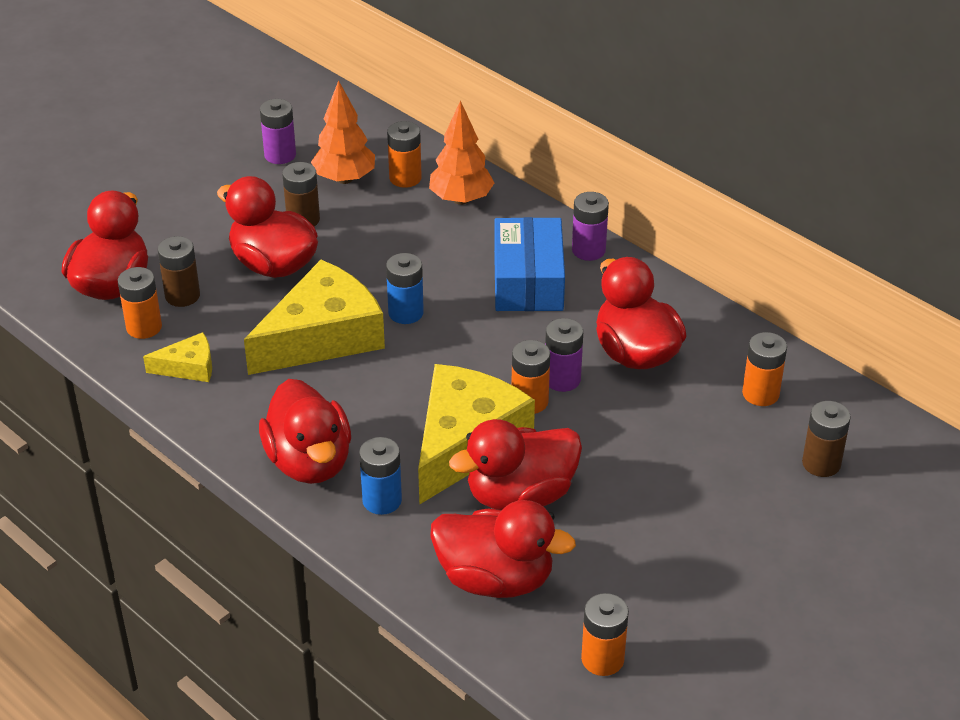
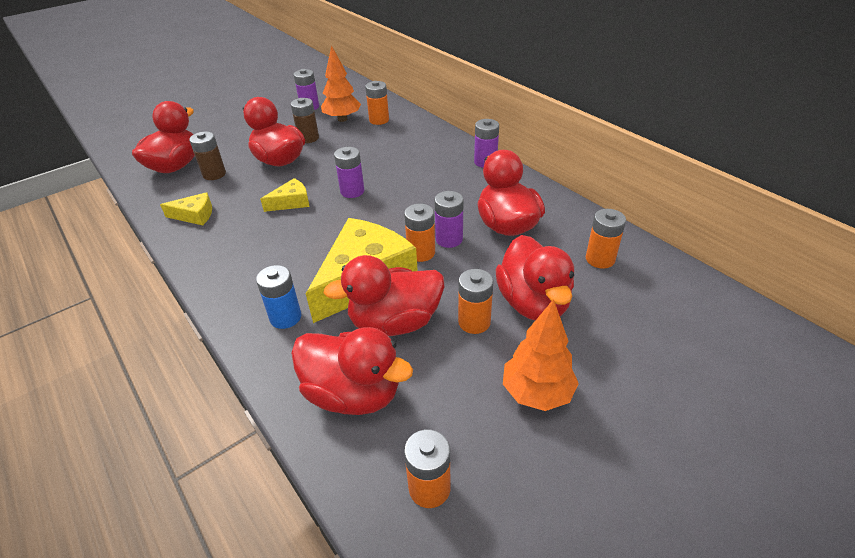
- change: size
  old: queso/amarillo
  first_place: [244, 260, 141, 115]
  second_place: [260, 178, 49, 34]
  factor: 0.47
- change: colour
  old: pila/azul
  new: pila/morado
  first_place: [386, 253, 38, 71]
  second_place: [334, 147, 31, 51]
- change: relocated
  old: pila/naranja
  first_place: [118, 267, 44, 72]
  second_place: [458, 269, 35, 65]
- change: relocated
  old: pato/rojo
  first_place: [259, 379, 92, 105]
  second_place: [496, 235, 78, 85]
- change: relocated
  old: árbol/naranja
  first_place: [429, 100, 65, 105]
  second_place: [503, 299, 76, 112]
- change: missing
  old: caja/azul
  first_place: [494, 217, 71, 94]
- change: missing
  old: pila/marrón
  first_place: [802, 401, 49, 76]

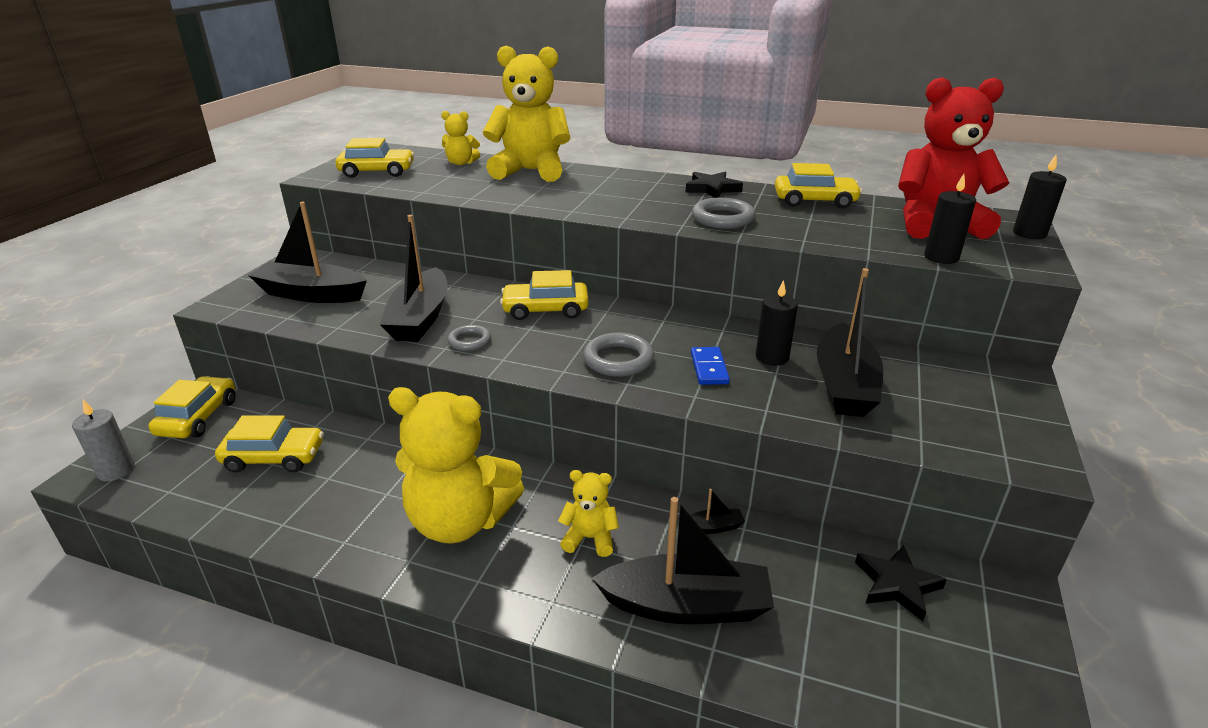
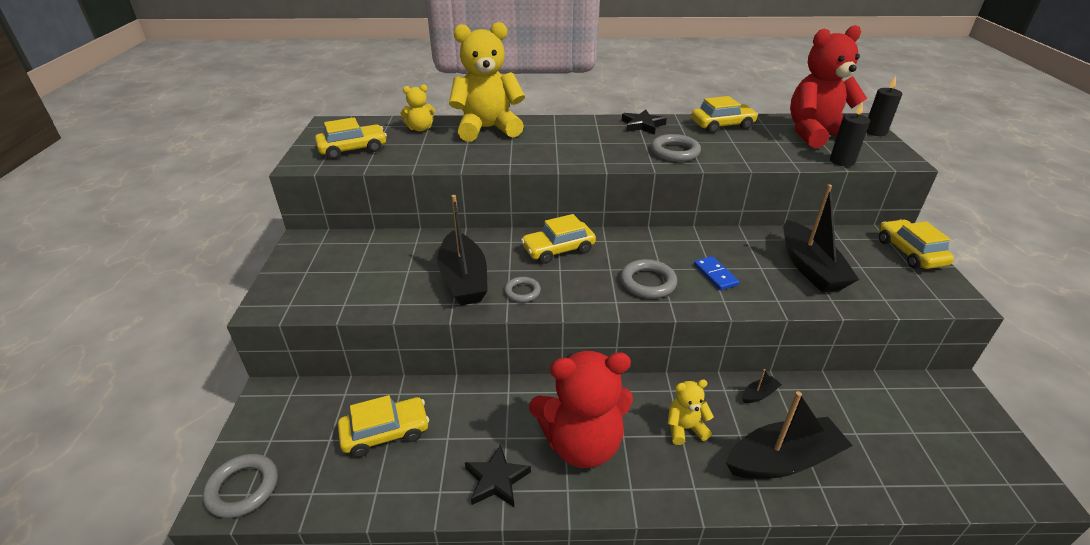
- change: exchanged
  old: vela/gris
  new: anillo/gris
  first_place: [72, 400, 63, 81]
  second_place: [202, 454, 76, 64]
- change: relocated
  old: estrella/negro
  first_place: [855, 545, 92, 76]
  second_place: [465, 444, 66, 63]
- change: colour
  old: osito/amarillo
  new: osito/rojo
  first_place: [388, 387, 136, 157]
  second_place: [529, 351, 104, 117]
- change: relocated
  old: coche/amarillo
  first_place: [149, 376, 87, 62]
  second_place: [879, 220, 75, 49]
- change: missing
  old: barco/negro
  first_place: [248, 202, 119, 101]
- change: missing
  old: vela/negro
  first_place: [756, 280, 42, 86]

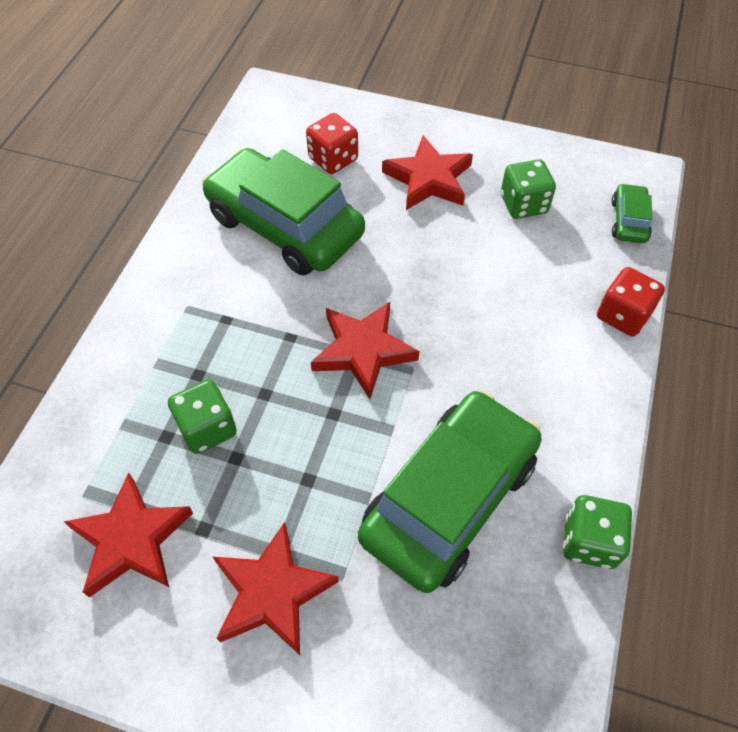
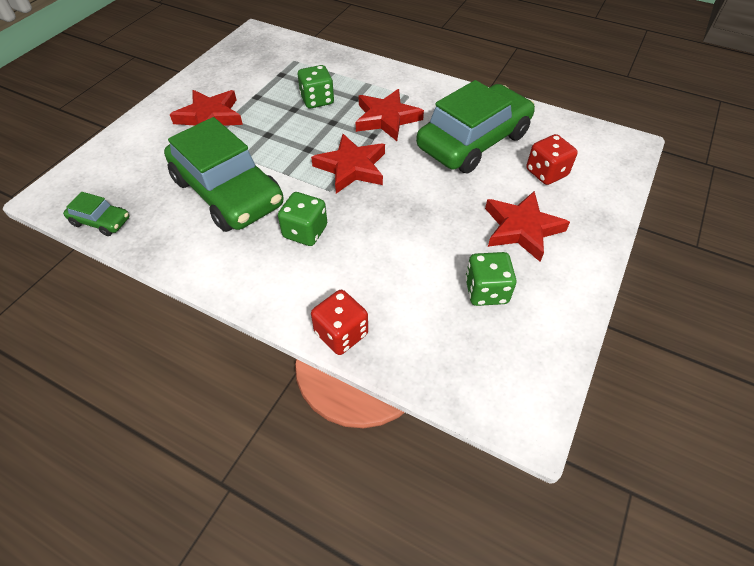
- change: relocated
  old: coche/verde
  first_place: [611, 183, 41, 60]
  second_place: [63, 192, 66, 44]
- change: relocated
  old: dado/verde
  first_place: [563, 495, 69, 74]
  second_place: [278, 192, 49, 54]
- change: relocated
  old: estrella/rojo
  first_place: [64, 473, 129, 125]
  second_place: [356, 89, 68, 52]

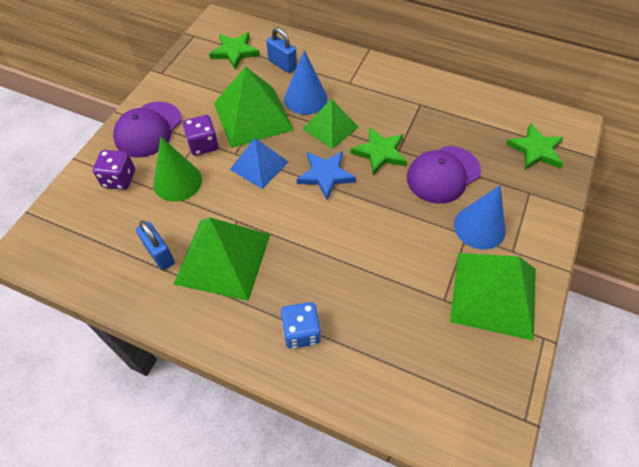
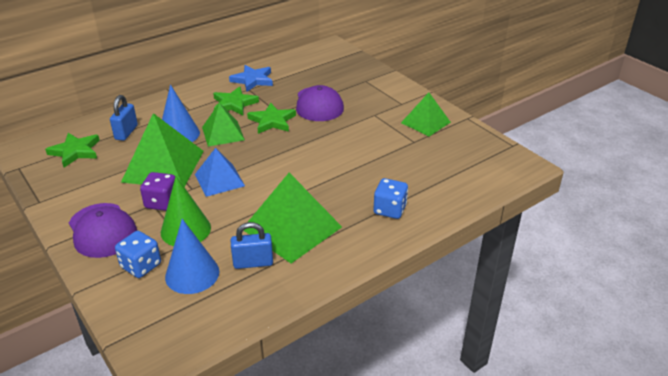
- change: spun
  old: candado/azul
  first_place: [266, 27, 31, 46]
  second_place: [110, 95, 28, 46]
  degrees: -60
- change: colour
  old: dado/morado
  new: dado/azul
  first_place: [93, 150, 42, 40]
  second_place: [115, 231, 46, 47]
- change: relocated
  old: cono/azul
  first_place: [454, 185, 52, 65]
  second_place: [165, 219, 54, 75]
- change: relocated
  old: estrella/verde
  first_place: [506, 123, 58, 47]
  second_place: [213, 86, 46, 30]
- change: relocated
  old: estrella/azul
  first_place: [297, 151, 59, 49]
  second_place: [229, 65, 44, 27]
- change: size
  old: pirámide/verde
  first_place: [450, 253, 86, 88]
  second_place: [401, 92, 50, 45]
  factor: 0.62

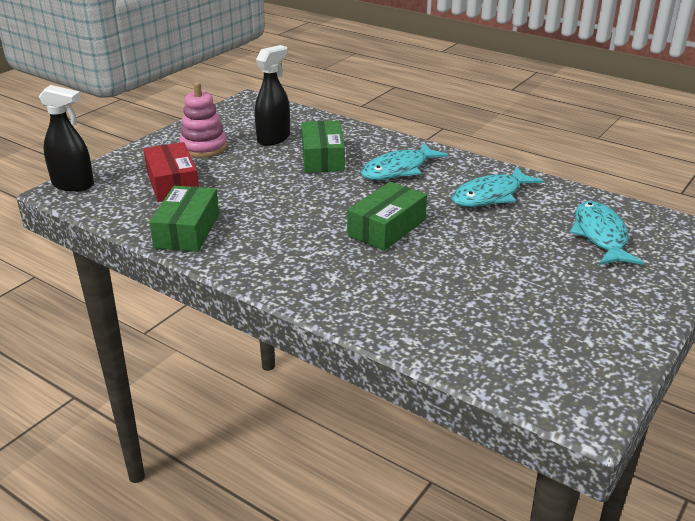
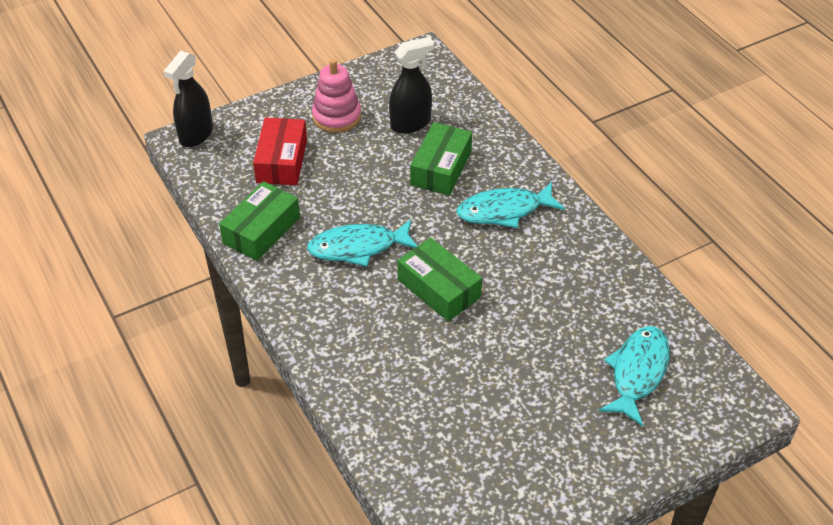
- change: spun
  old: pulverizador/negro
  first_place: [39, 85, 55, 107]
  second_place: [164, 51, 49, 96]
  degrees: 75
- change: relocated
  old: pez/turquesa
  first_place: [451, 167, 92, 40]
  second_place: [307, 219, 110, 48]
- change: spun
  old: caja/verde
  first_place: [347, 182, 80, 69]
  second_place: [398, 238, 84, 83]
  degrees: 75

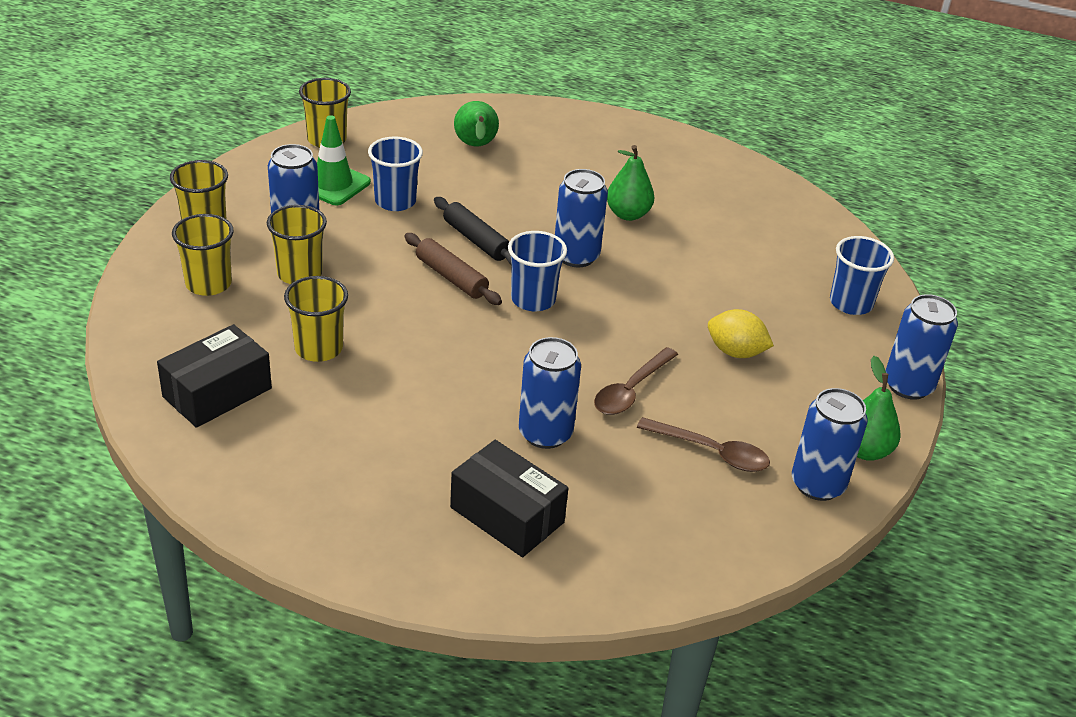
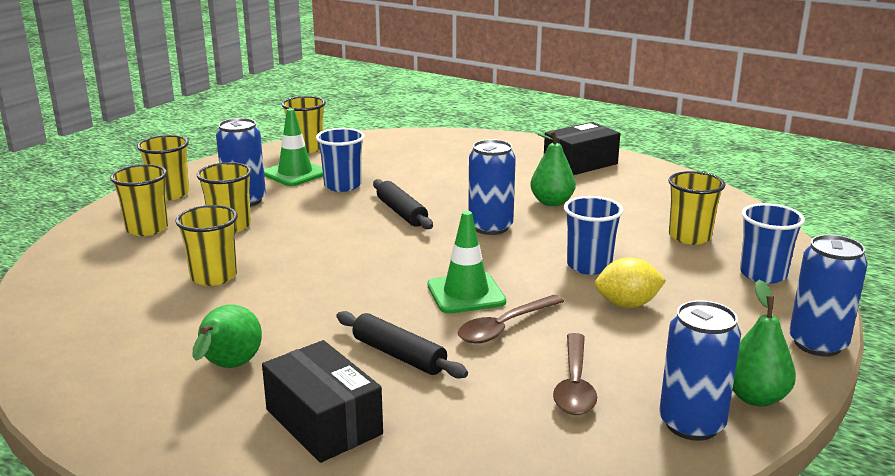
- change: relocated
  old: pera/verde
  first_place: [454, 101, 45, 45]
  second_place: [193, 304, 69, 64]
- change: exchanged
  old: lata/azul
  new: rodillo/negro
  first_place: [519, 337, 62, 112]
  second_place: [336, 311, 132, 67]
- change: appeared
  new: cono de tráfico/verde
  second_place: [428, 211, 78, 103]
- change: relocated
  old: caja/negro
  first_place: [157, 324, 115, 104]
  second_place: [544, 122, 76, 53]
- change: spun
  old: cuchara/marrón
  first_place: [637, 417, 133, 55]
  second_place: [553, 333, 44, 82]
  degrees: 60
- change: relocated
  old: vaso/azul
  first_place: [508, 231, 59, 80]
  second_place: [564, 196, 59, 79]
- change: spun
  old: limón/amarillo
  first_place: [708, 309, 66, 49]
  second_place: [595, 257, 71, 51]
  degrees: -45
- change: appeared
  new: vaso/amarillo
  second_place: [668, 171, 57, 74]
- change: missing
  old: rodillo/marrón
  first_place: [404, 233, 98, 72]

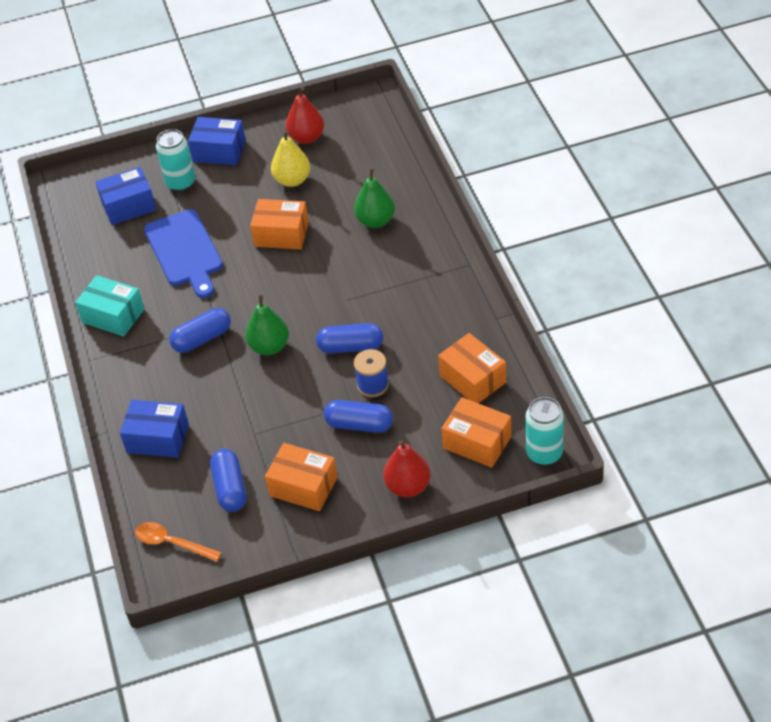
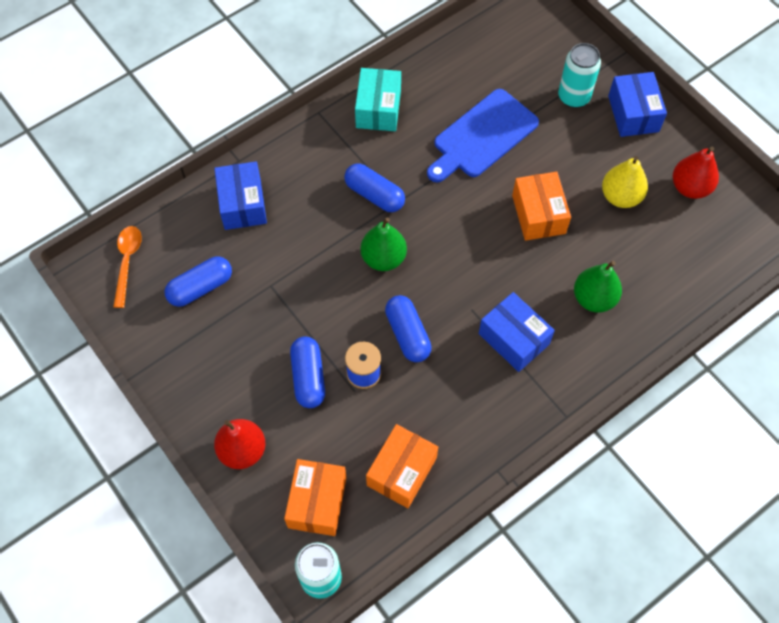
- change: relocated
  old: caja/azul
  first_place: [95, 167, 62, 58]
  second_place: [479, 292, 76, 80]
- change: missing
  old: caja/naranja
  first_place: [265, 443, 73, 68]

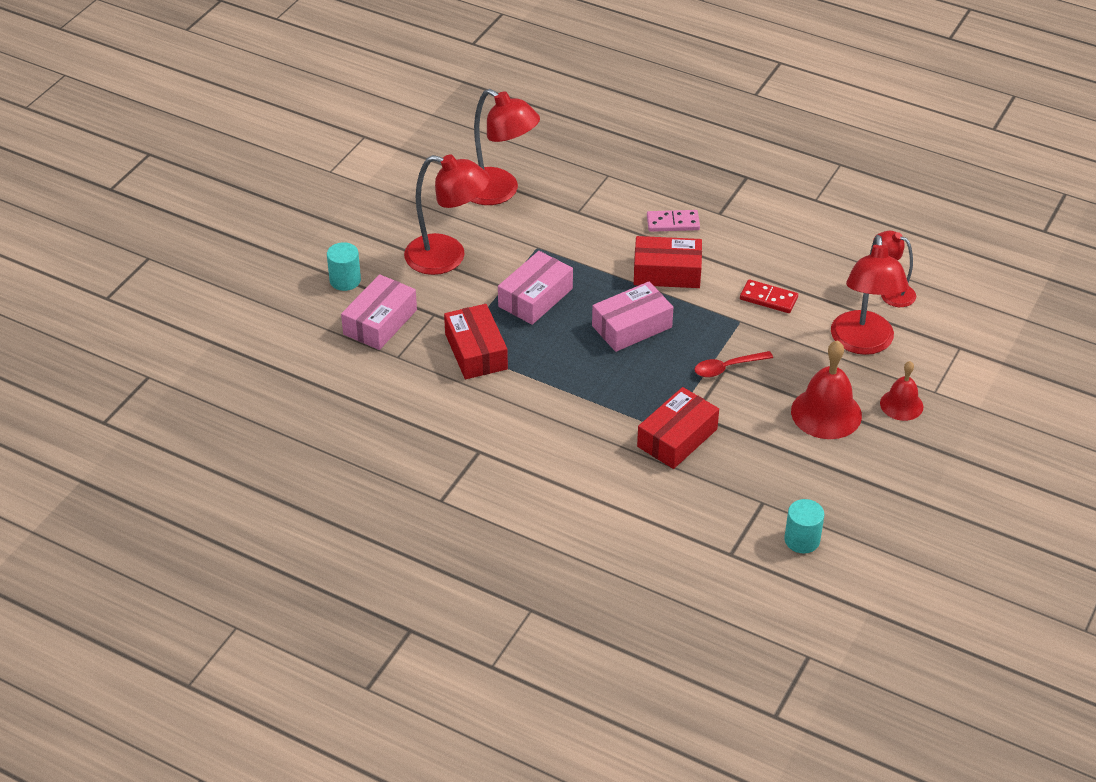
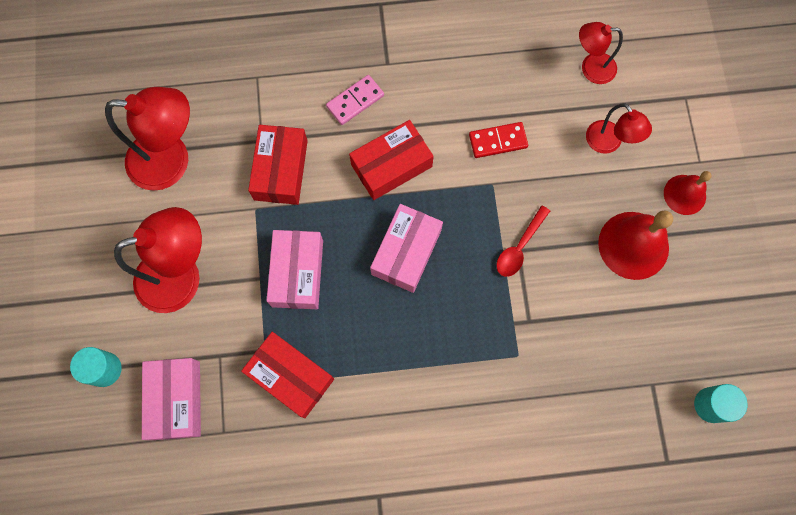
- change: relocated
  old: caja/rojo
  first_place: [637, 387, 82, 82]
  second_place: [248, 125, 60, 80]
- change: size
  old: lámpara/rojo
  first_place: [831, 235, 78, 120]
  second_place: [586, 103, 66, 51]
  factor: 0.57

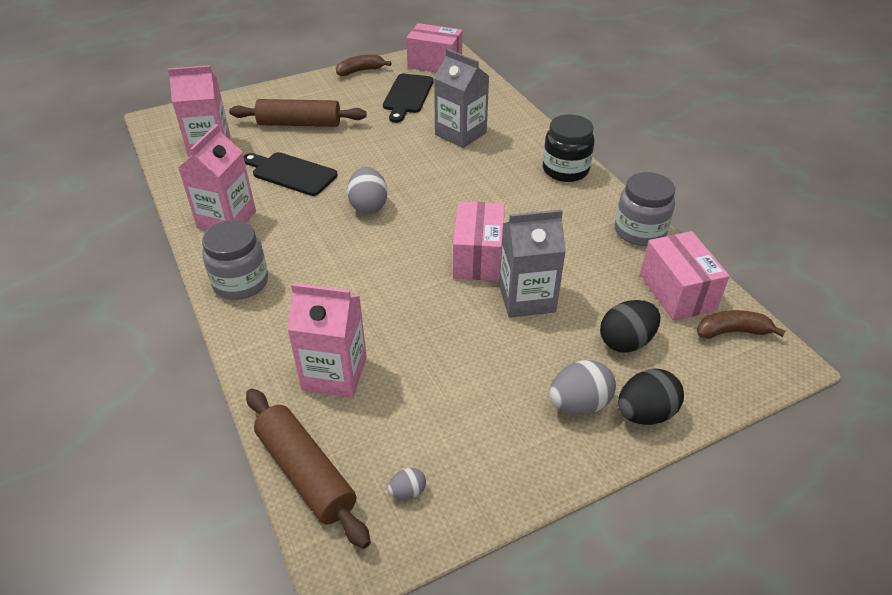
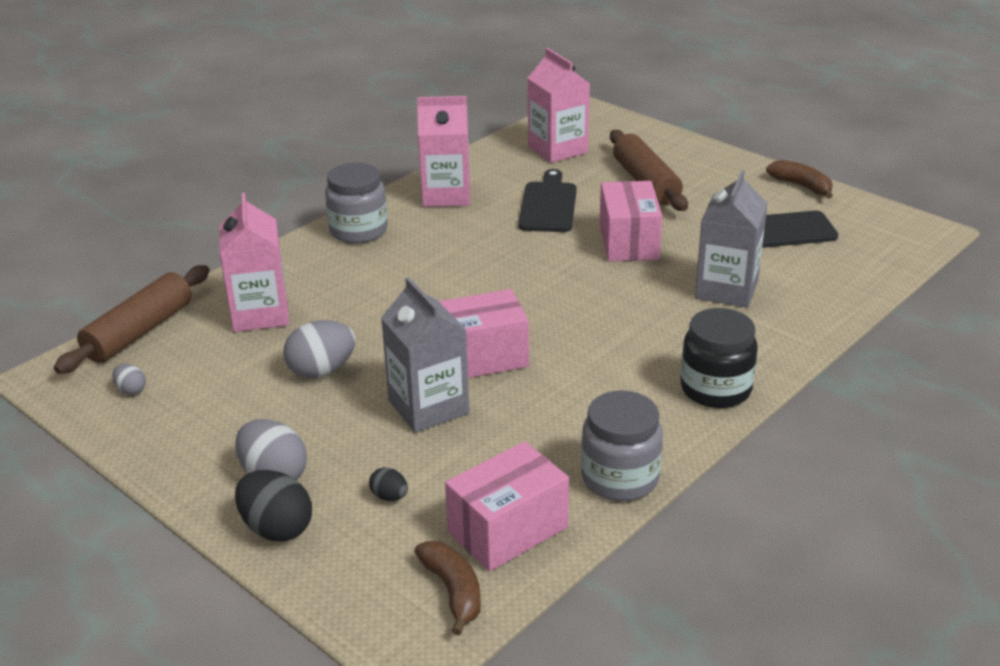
- change: relocated
  old: huevo/gris
  first_place: [347, 167, 41, 47]
  second_place: [283, 320, 73, 58]
- change: size
  old: huevo/negro
  first_place: [600, 300, 61, 53]
  second_place: [369, 467, 39, 34]
  factor: 0.51
- change: relocated
  old: caja/rosa
  first_place: [406, 23, 57, 50]
  second_place: [600, 181, 62, 80]

